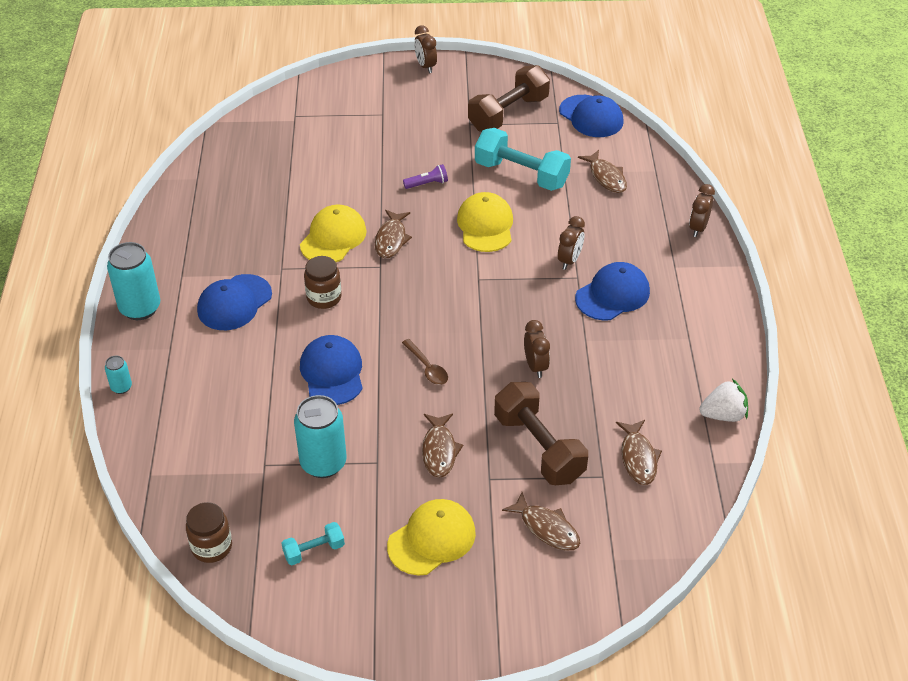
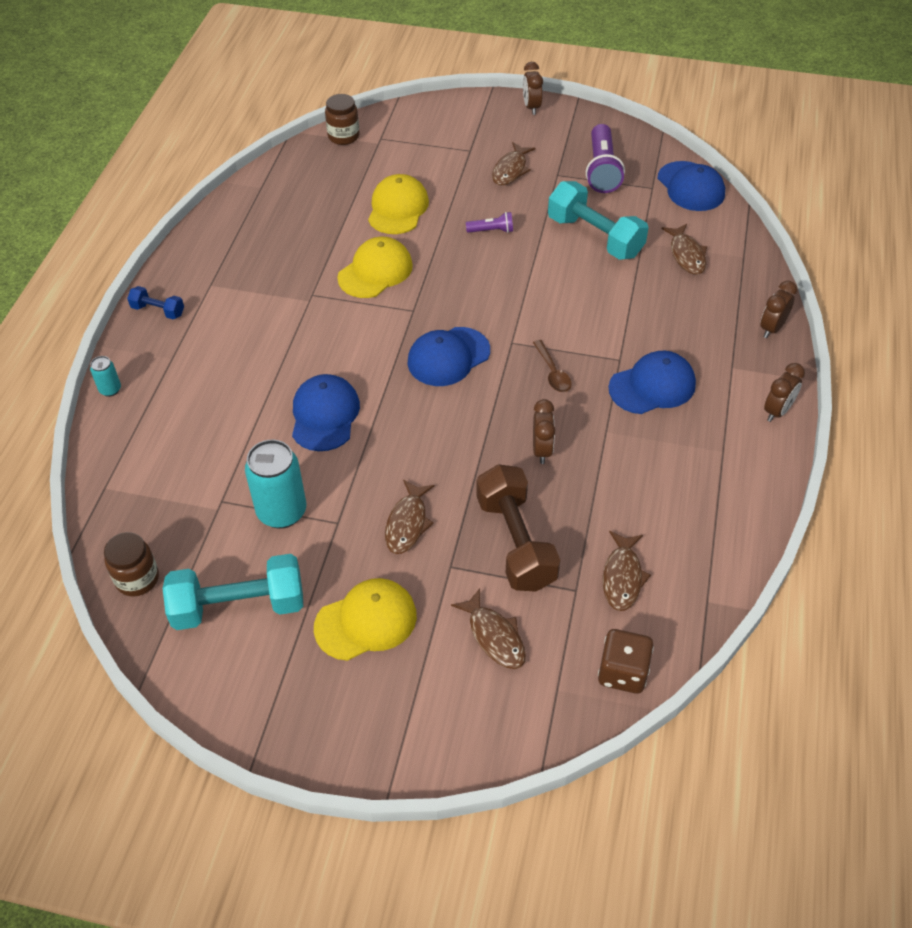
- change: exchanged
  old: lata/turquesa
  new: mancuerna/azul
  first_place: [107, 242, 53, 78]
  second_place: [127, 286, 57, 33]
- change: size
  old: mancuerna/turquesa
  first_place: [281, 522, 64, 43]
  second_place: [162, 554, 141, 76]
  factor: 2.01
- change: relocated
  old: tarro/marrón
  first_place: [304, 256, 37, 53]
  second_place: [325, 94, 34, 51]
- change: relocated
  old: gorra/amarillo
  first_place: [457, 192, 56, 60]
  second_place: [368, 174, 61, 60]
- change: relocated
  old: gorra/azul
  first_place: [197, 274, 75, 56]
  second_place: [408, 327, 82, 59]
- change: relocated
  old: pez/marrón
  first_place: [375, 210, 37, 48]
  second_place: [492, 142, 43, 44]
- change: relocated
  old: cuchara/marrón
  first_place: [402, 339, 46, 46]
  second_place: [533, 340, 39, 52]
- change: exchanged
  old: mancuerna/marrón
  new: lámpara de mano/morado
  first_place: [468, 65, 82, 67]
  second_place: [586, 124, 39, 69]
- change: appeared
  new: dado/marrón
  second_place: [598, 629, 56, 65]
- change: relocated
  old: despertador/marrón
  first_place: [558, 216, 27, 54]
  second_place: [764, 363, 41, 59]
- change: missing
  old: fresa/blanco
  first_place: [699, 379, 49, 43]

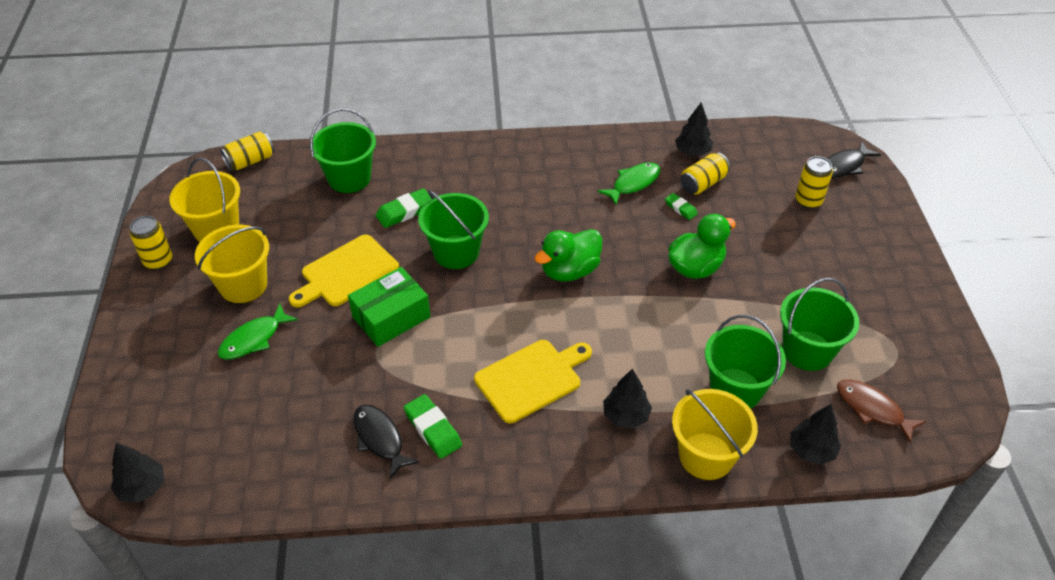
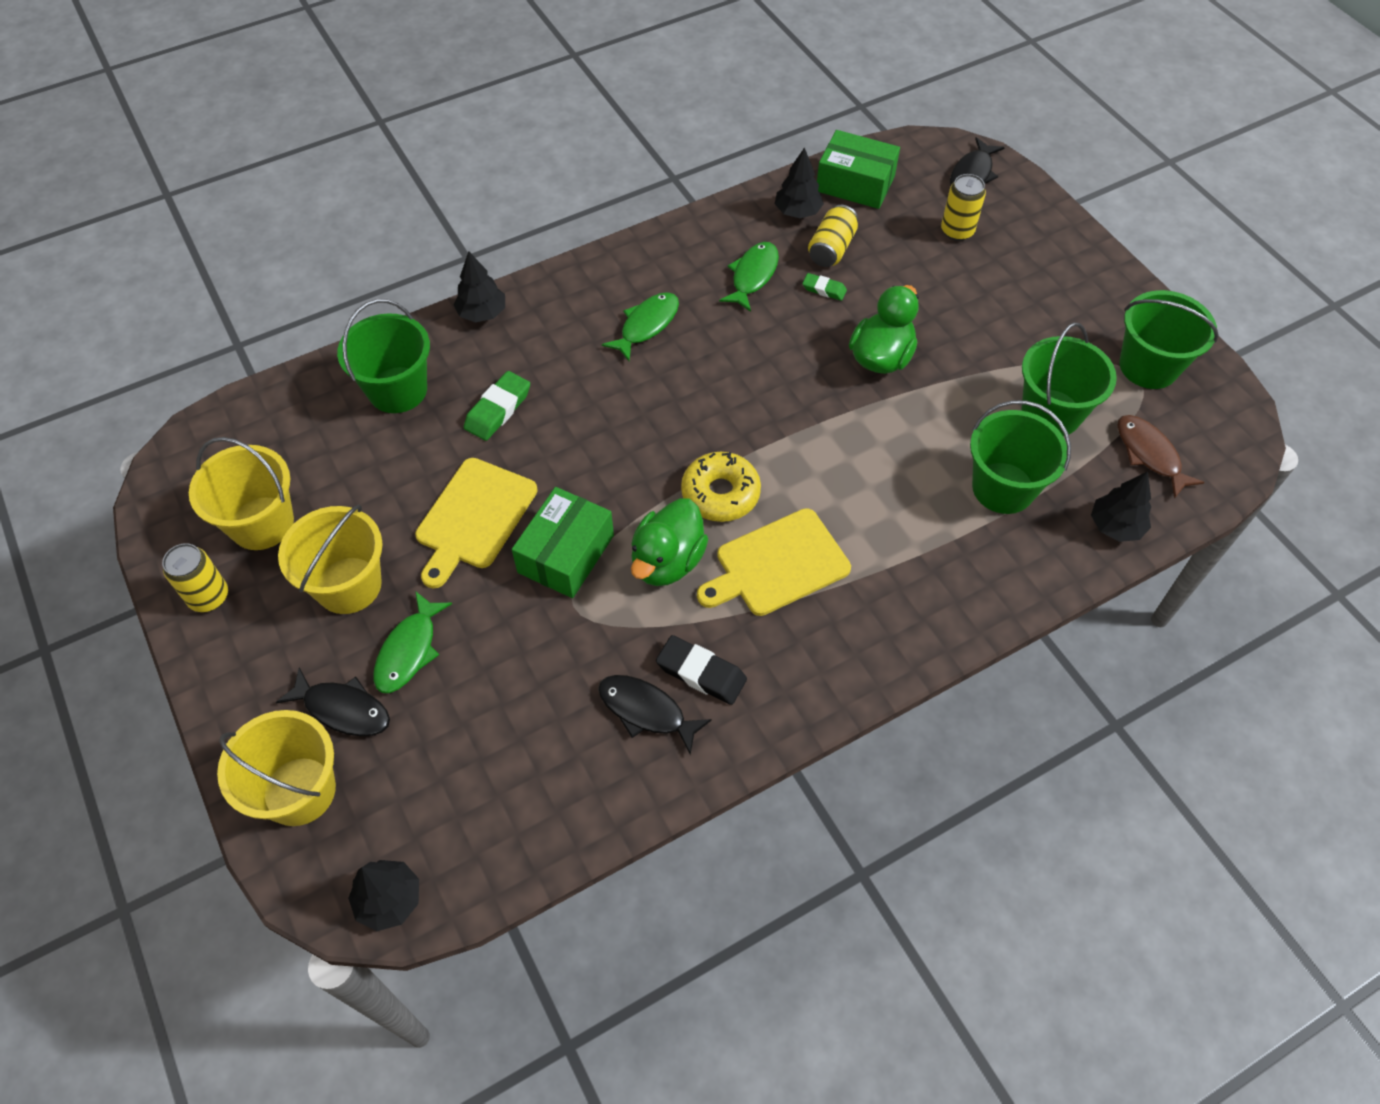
- change: relocated
  old: balde/amarillo
  first_place: [672, 389, 86, 91]
  second_place: [217, 710, 119, 116]
- change: appeared
  new: pez/negro
  second_place: [276, 667, 114, 69]
- change: relocated
  old: árbol/negro
  first_place: [603, 368, 49, 60]
  second_place: [453, 251, 52, 71]
- change: appeared
  new: pez/verde
  second_place: [602, 292, 77, 69]
- change: relocated
  old: pato/verde
  first_place: [535, 229, 67, 52]
  second_place: [631, 498, 77, 88]
- change: colour
  old: goma de borrar/verde
  new: goma de borrar/negro
  first_place: [404, 394, 58, 65]
  second_place: [656, 635, 91, 70]
- change: appeared
  new: rosquilla/amarillo
  second_place: [681, 452, 80, 70]
- change: spun
  old: tabla de cortar/amarillo
  first_place: [474, 340, 118, 83]
  second_place: [697, 508, 154, 108]
  degrees: -150
- change: appeared
  new: caja/verde
  second_place: [817, 130, 83, 79]
- change: spun
  old: pez/marrón
  first_place: [837, 380, 89, 63]
  second_place: [1118, 415, 87, 84]
  degrees: 45
- change: relocated
  old: balde/verde
  first_place: [418, 190, 71, 79]
  second_place: [1120, 290, 99, 99]
- change: missing
  old: lata/amarillo
  first_place: [220, 131, 54, 40]

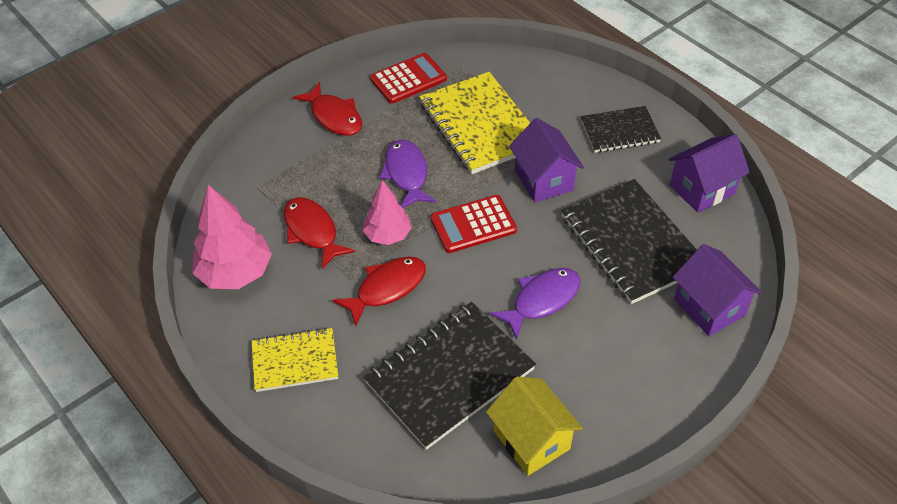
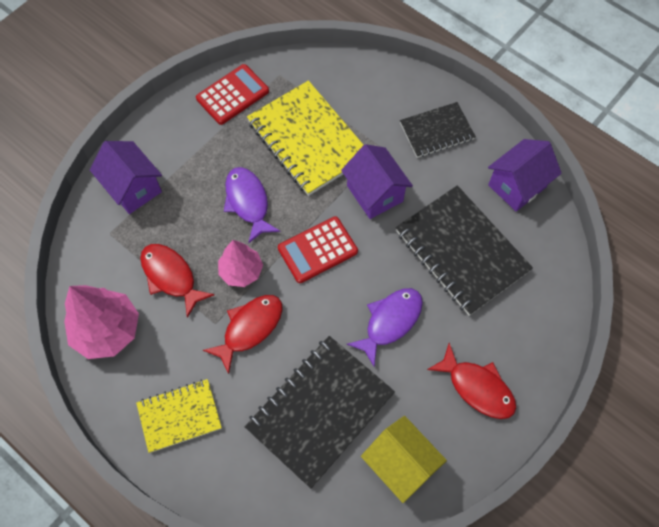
- change: relocated
  old: casa/morado
  first_place: [673, 244, 89, 92]
  second_place: [90, 141, 72, 73]
- change: relocated
  old: pez/rojo
  first_place: [293, 82, 69, 54]
  second_place: [427, 343, 89, 76]

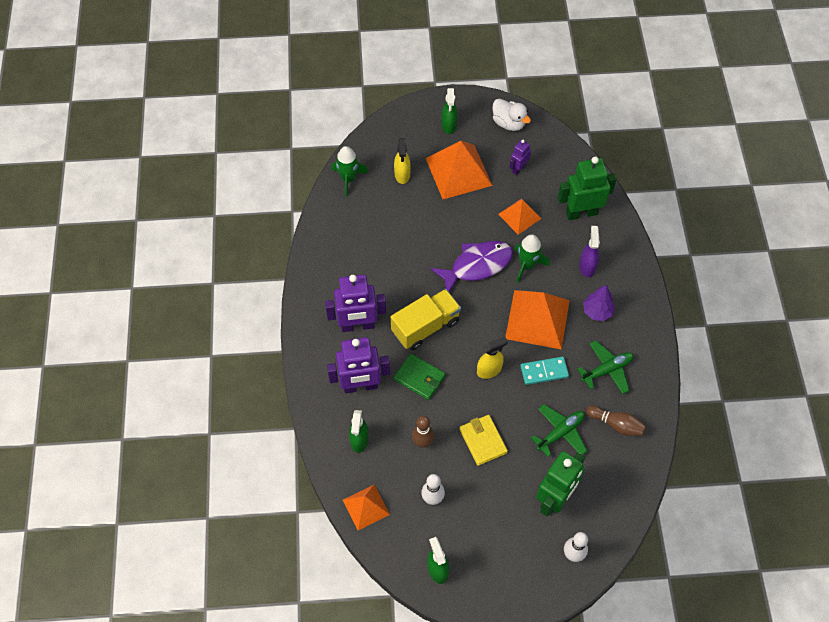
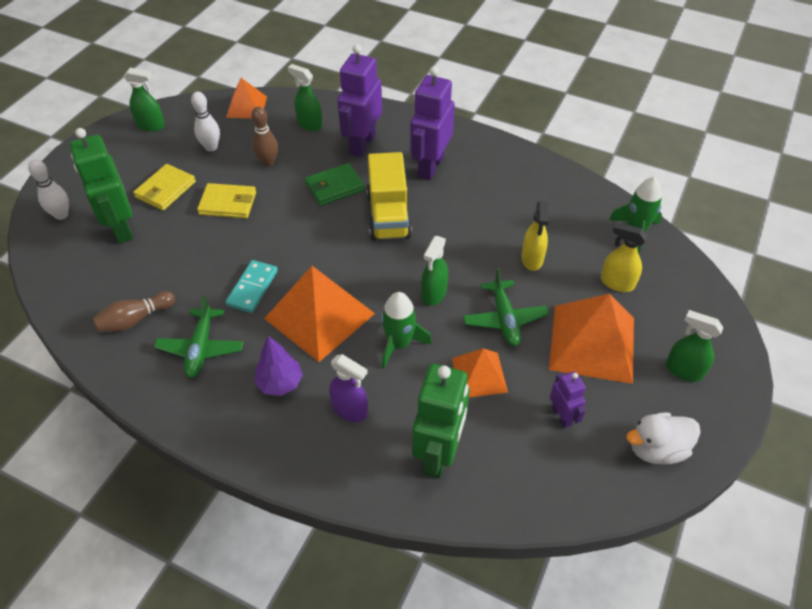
- change: appeared
  new: cartera/amarillo
  second_place: [133, 164, 63, 47]
- change: exchanged
  old: pez/morado
  new: pulverizador/verde
  first_place: [431, 241, 82, 51]
  second_place: [421, 236, 27, 70]
- change: relocated
  old: avión/verde
  first_place: [531, 404, 56, 53]
  second_place: [463, 268, 86, 78]
- change: relocated
  old: pulverizador/amarillo
  first_place: [477, 337, 31, 42]
  second_place: [521, 201, 28, 70]

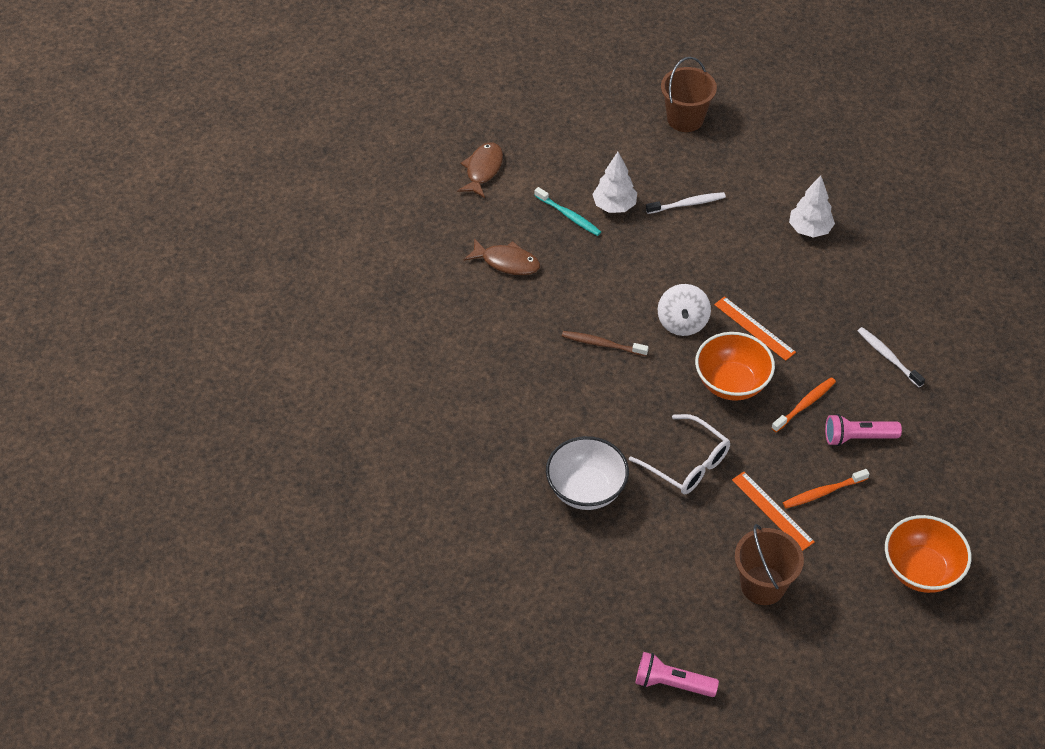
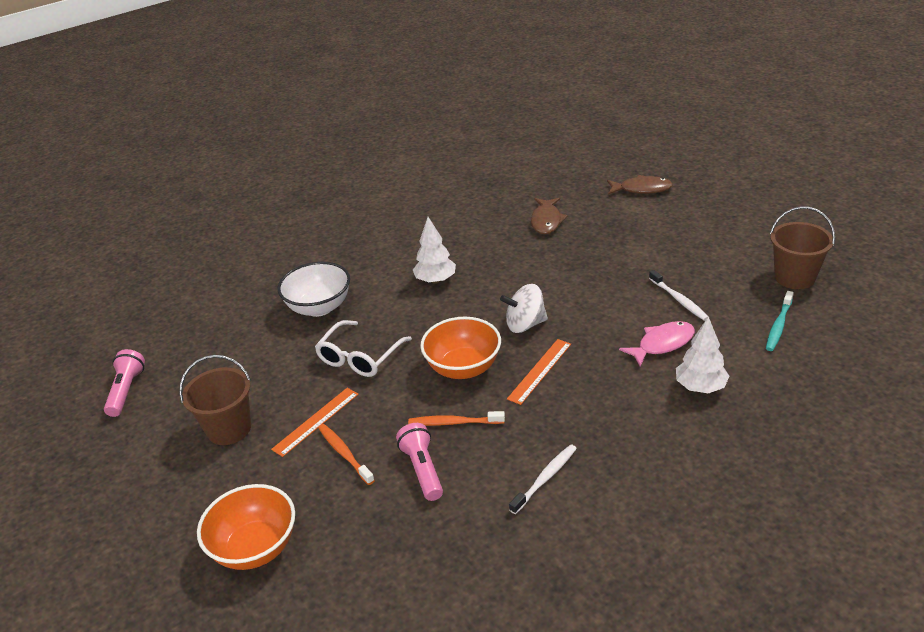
- change: spun
  old: cepillo de dientes/naranja
  first_place: [772, 377, 64, 55]
  second_place: [408, 411, 97, 15]
  degrees: 150
- change: relocated
  old: árbol/blanco
  first_place: [592, 152, 45, 61]
  second_place: [413, 217, 43, 67]
- change: appeared
  new: pez/rosa
  second_place: [619, 321, 76, 46]
- change: relocated
  old: cepillo de dientes/turquesa
  first_place: [534, 187, 67, 49]
  second_place: [766, 291, 28, 60]
- change: missing
  old: cepillo de dientes/marrón
  first_place: [562, 331, 87, 25]

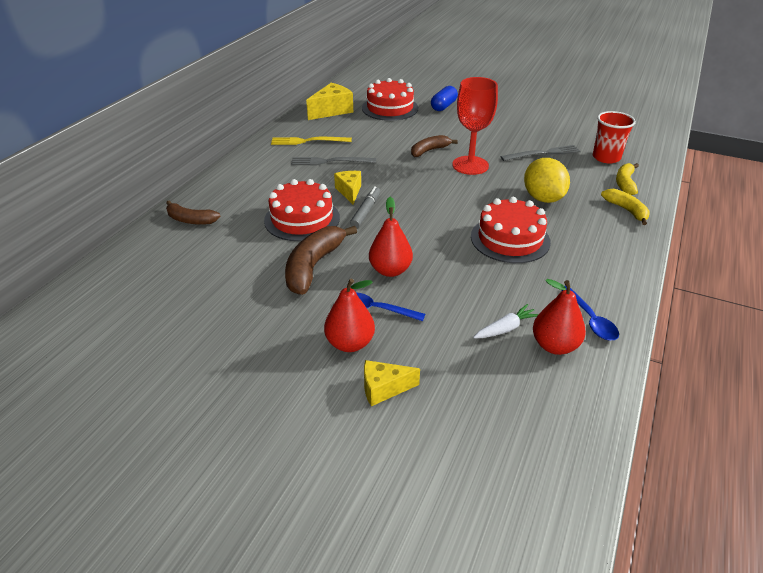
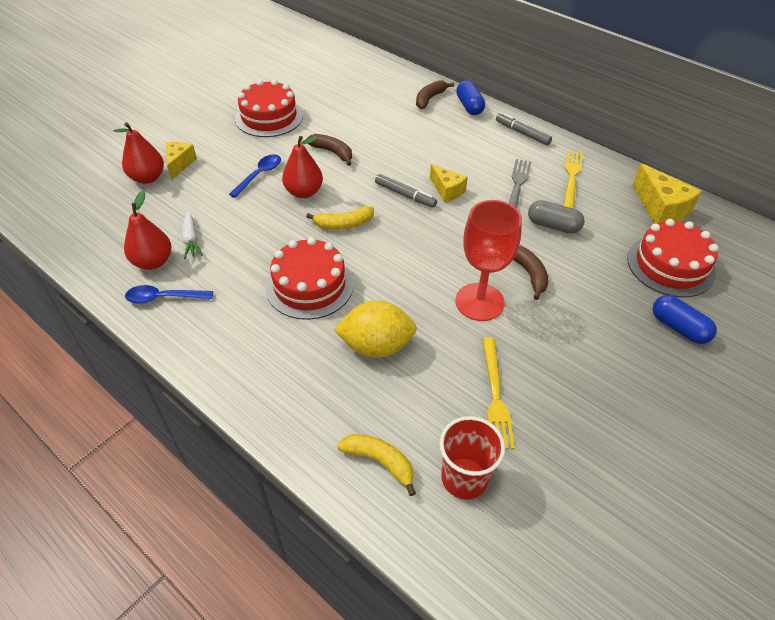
- change: relocated
  old: pera/rojo
  first_place: [324, 279, 51, 73]
  second_place: [113, 122, 51, 62]
- change: relocated
  old: tarta/rojo
  first_place: [264, 179, 76, 62]
  second_place: [235, 79, 68, 58]
- change: size
  old: plátano/marrón
  first_place: [285, 226, 72, 69]
  second_place: [306, 134, 46, 32]
  factor: 0.62
- change: relocated
  old: plátano/amarillo
  first_place: [601, 189, 49, 36]
  second_place: [306, 206, 68, 24]
- change: spun
  old: queso/amarillo
  first_place: [334, 171, 27, 33]
  second_place: [430, 164, 38, 39]
  degrees: 45
- change: appeared
  new: cápsula/azul
  second_place: [456, 80, 29, 35]
- change: colour
  old: tenedor/gris
  new: tenedor/amarillo
  first_place: [500, 145, 81, 16]
  second_place: [482, 337, 33, 112]
- change: appeared
  new: rotulador/gris
  second_place: [496, 113, 56, 32]
- change: appeared
  new: cápsula/gris
  second_place: [528, 200, 57, 34]

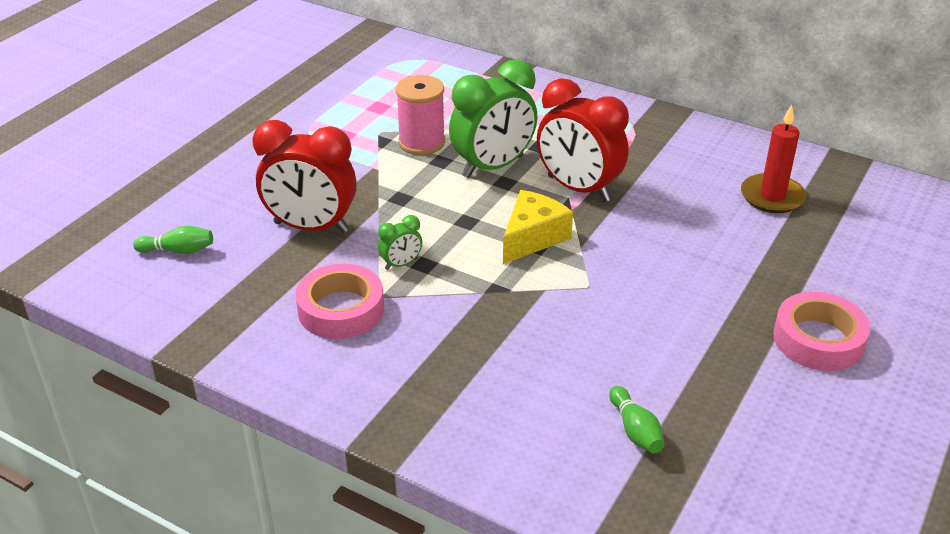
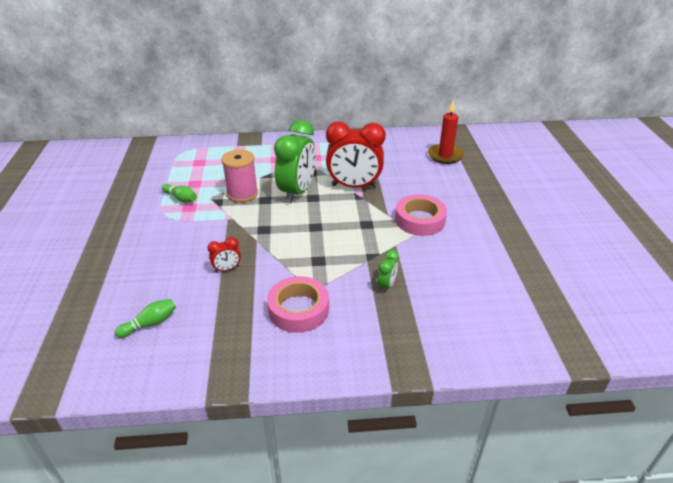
- change: relocated
  old: bolo/verde
  first_place: [609, 386, 55, 67]
  second_place: [162, 184, 35, 19]
- change: size
  old: despertador/rojo
  first_place: [252, 120, 105, 113]
  second_place: [208, 237, 33, 35]
  factor: 0.44
- change: relocated
  old: despertador/verde
  first_place: [378, 215, 44, 55]
  second_place: [377, 250, 22, 43]
- change: relocated
  old: cinta adhesiva/rosa
  first_place: [773, 292, 97, 79]
  second_place: [395, 194, 52, 42]
- change: missing
  old: queso/amarillo
  first_place: [503, 190, 70, 74]

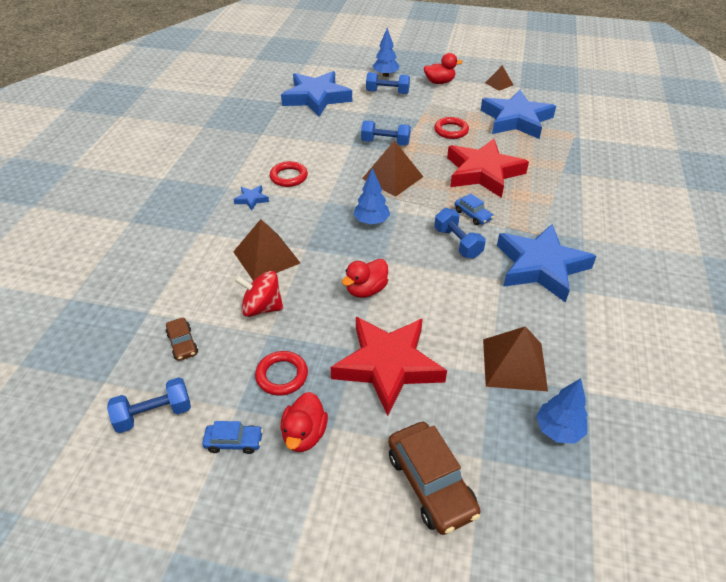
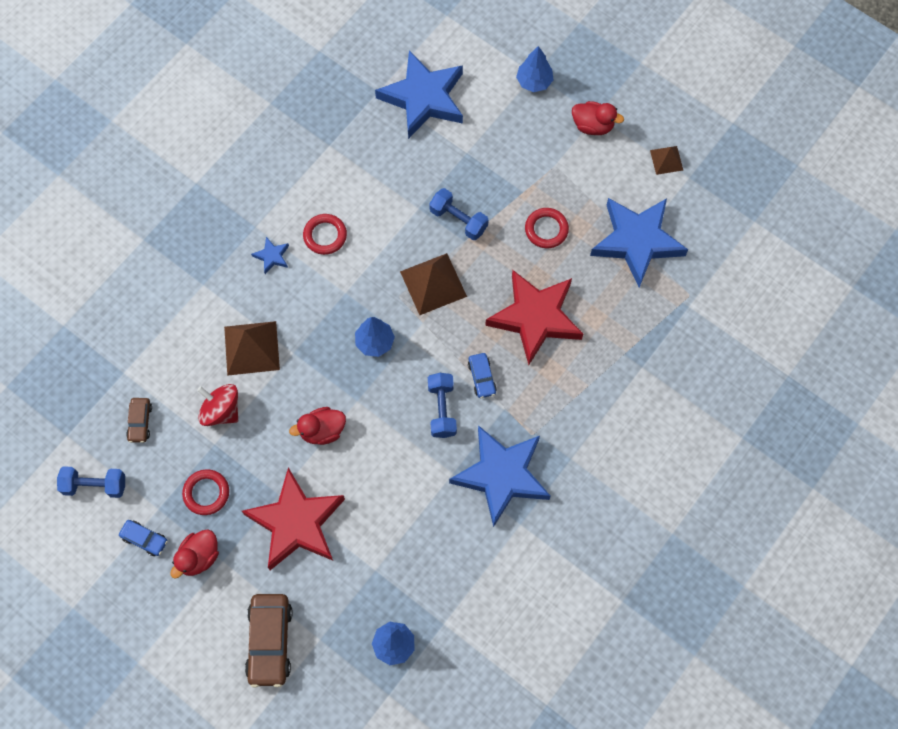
- change: missing
  old: mancuerna/azul
  first_place: [366, 72, 44, 22]
- change: missing
  old: pirámide/marrón
  first_place: [483, 326, 65, 65]

